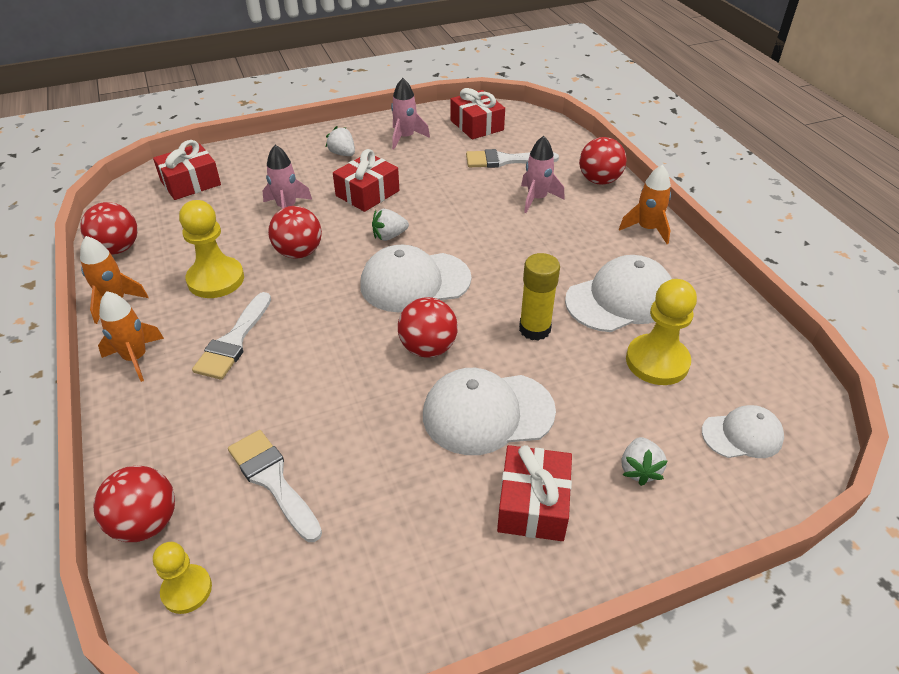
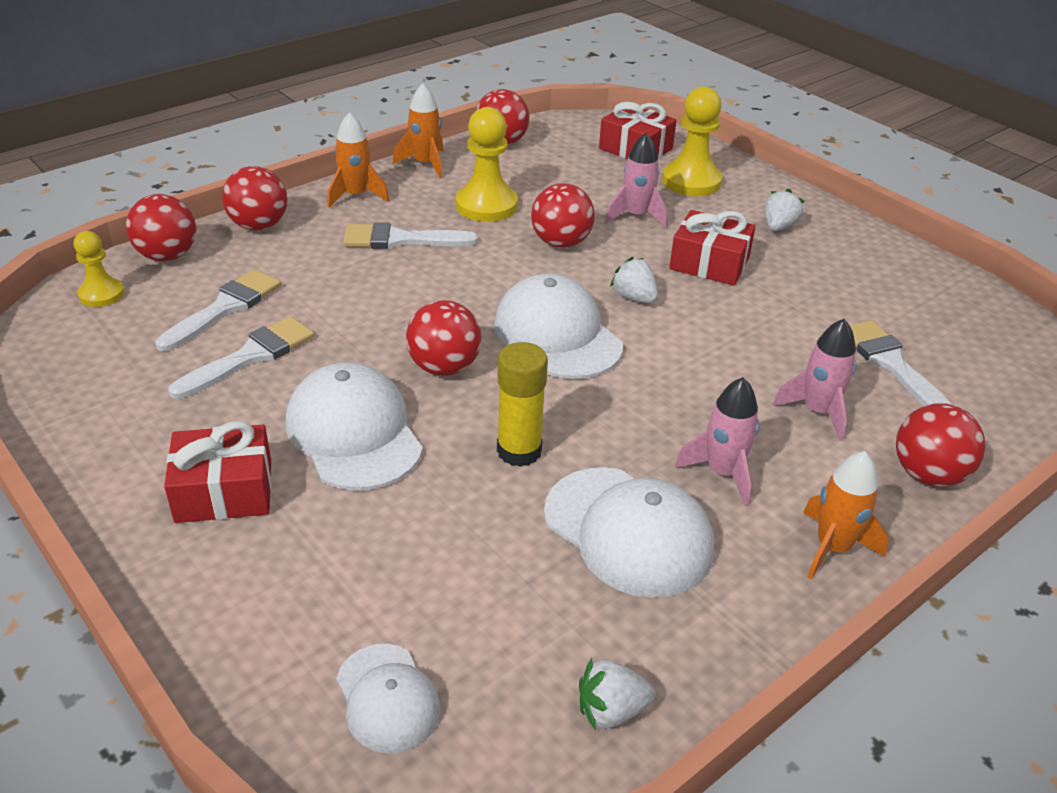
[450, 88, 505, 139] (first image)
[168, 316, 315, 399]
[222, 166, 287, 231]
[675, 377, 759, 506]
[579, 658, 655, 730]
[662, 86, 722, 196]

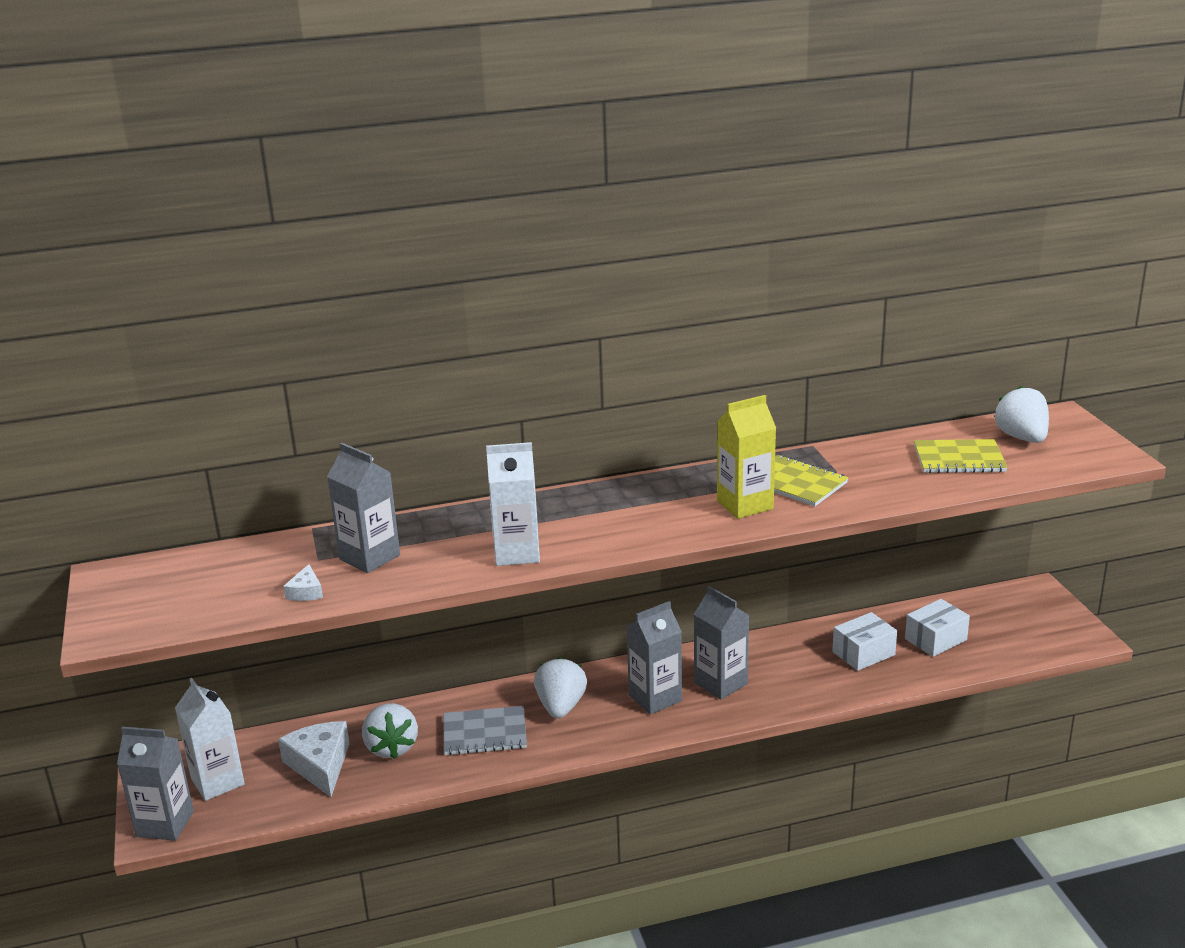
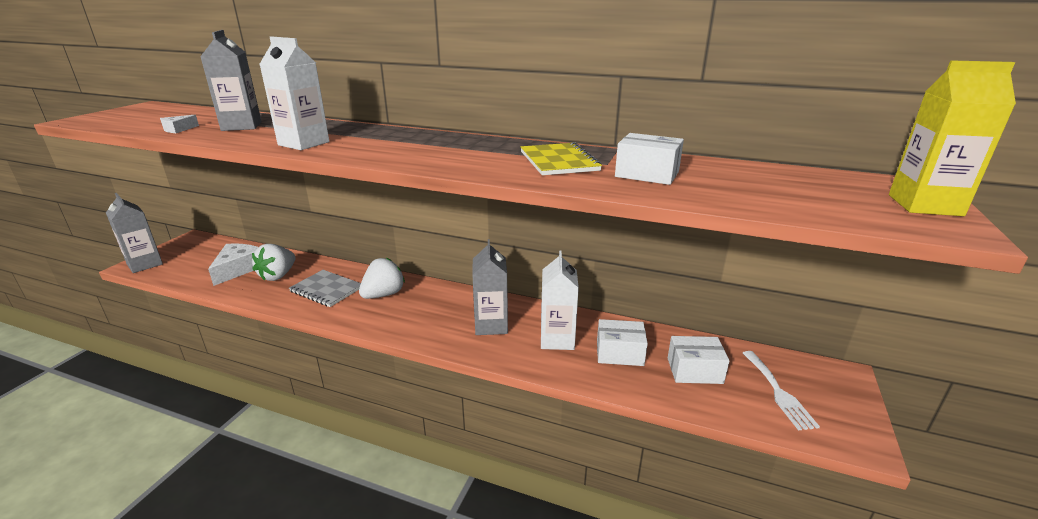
[626, 601, 682, 715] (first image)
[914, 439, 1008, 473] (first image)
[994, 386, 1049, 443] (first image)
[615, 133, 684, 185]
[743, 351, 820, 431]
[541, 250, 579, 350]
[889, 60, 1016, 216]

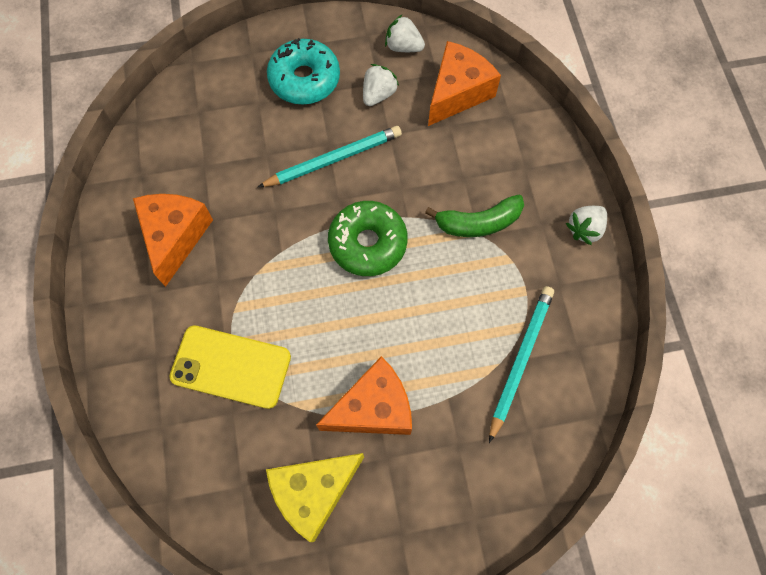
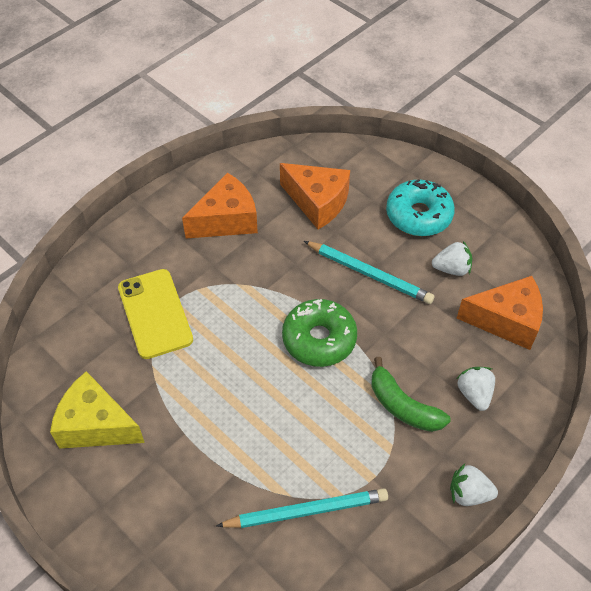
[280, 163, 350, 229]
[457, 367, 495, 411]

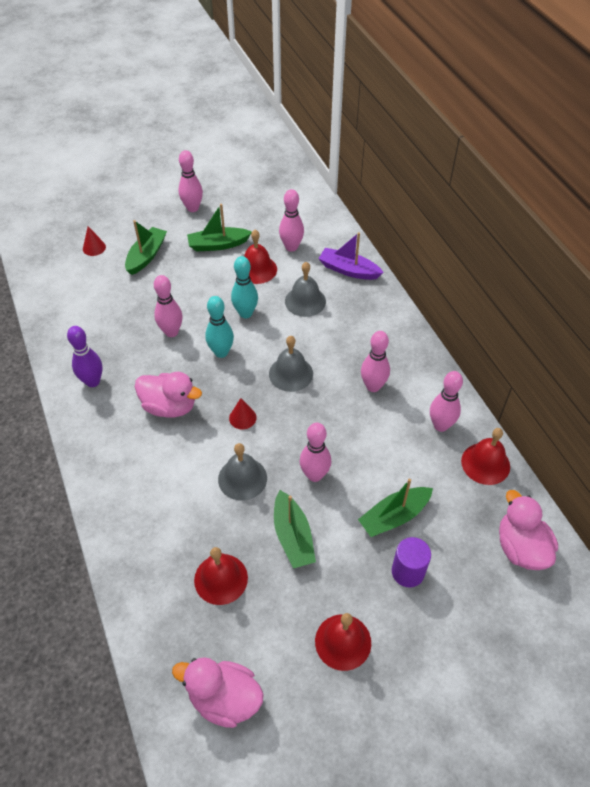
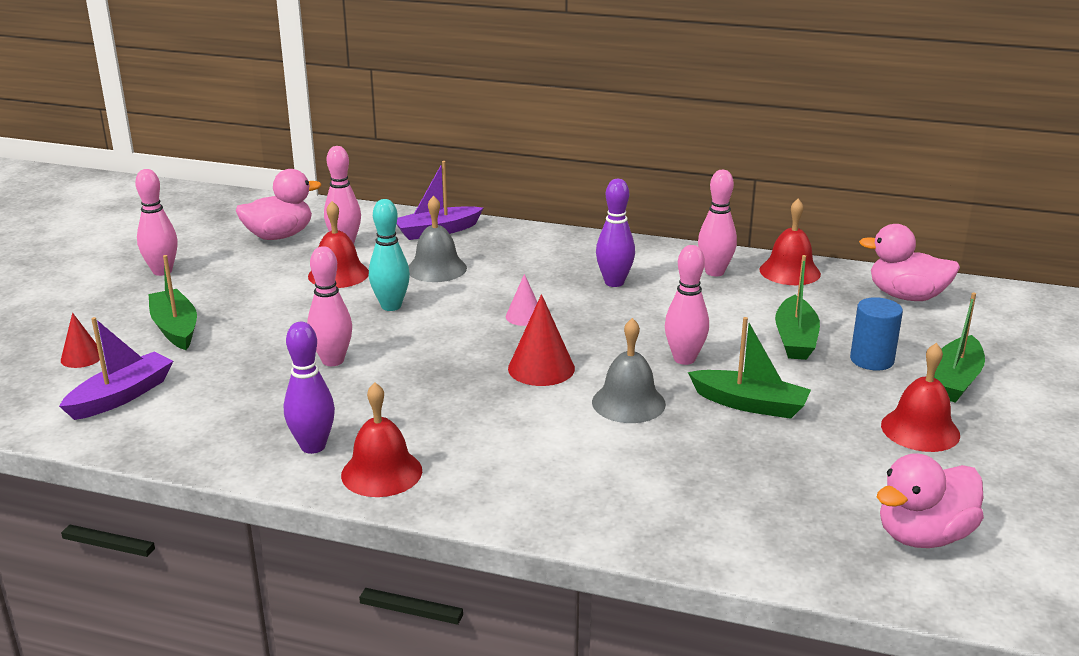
[205, 296, 234, 358] (first image)
[59, 317, 173, 420]
[236, 169, 321, 240]
[934, 293, 985, 403]
[341, 382, 422, 497]
[506, 274, 537, 326]
[596, 179, 635, 287]
[850, 297, 903, 371]
[508, 294, 575, 386]

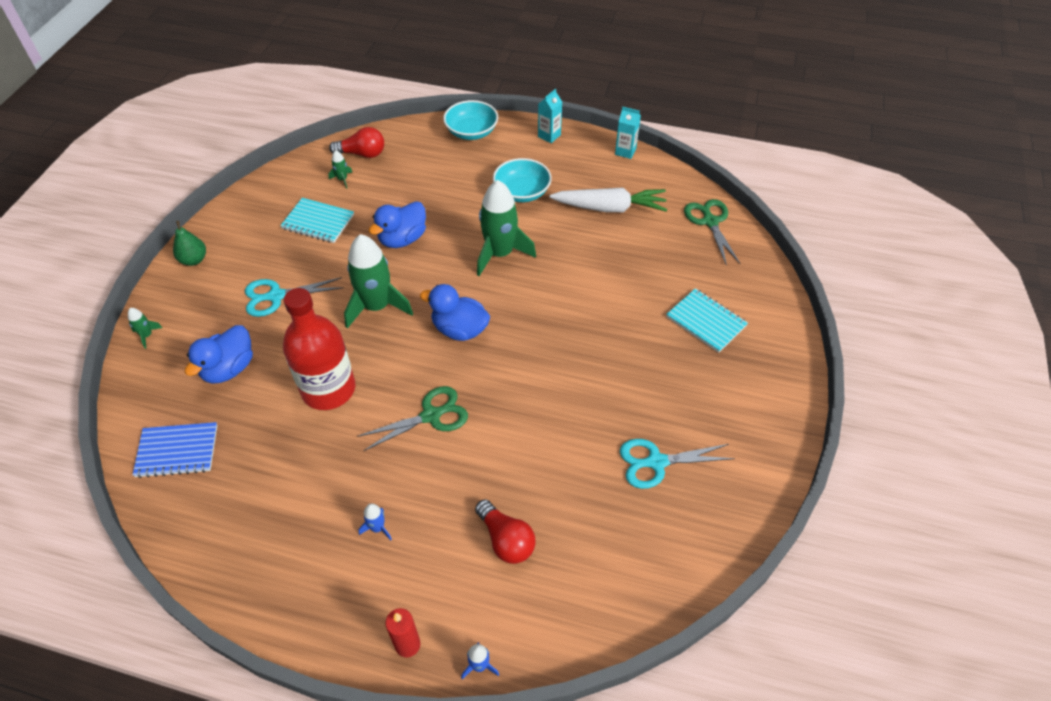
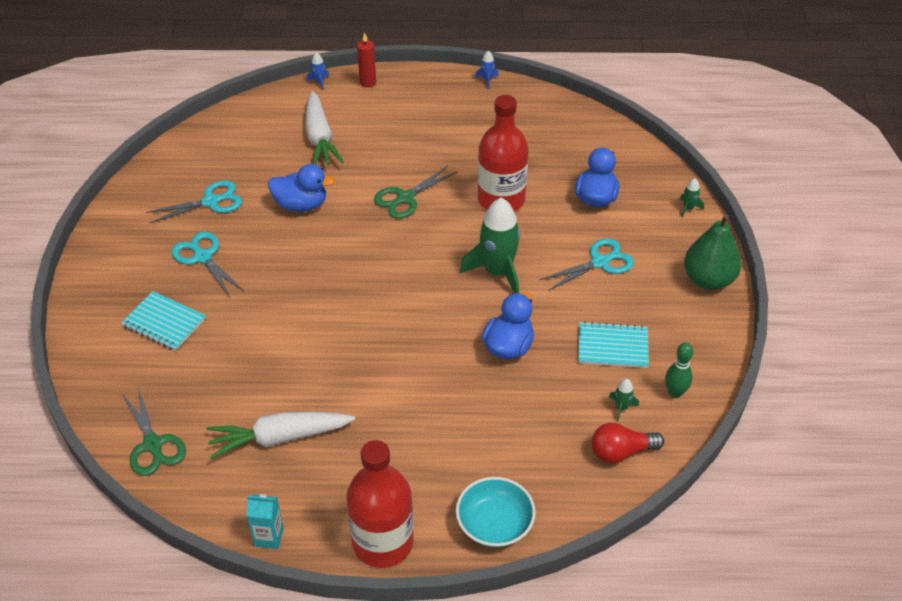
[133, 422, 218, 478] (first image)
[477, 180, 536, 276] (first image)
[493, 158, 552, 202] (first image)
[171, 232, 244, 297]
[665, 342, 693, 398]
[475, 51, 499, 89]
[268, 164, 335, 212]
[305, 91, 344, 165]
[346, 440, 414, 568]
[684, 214, 742, 290]

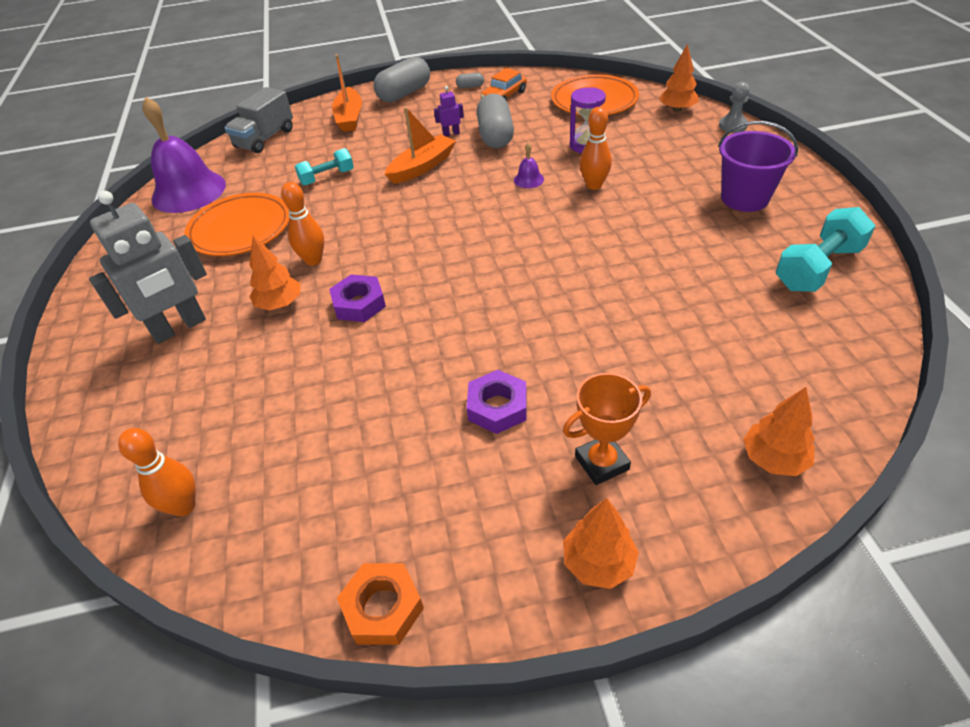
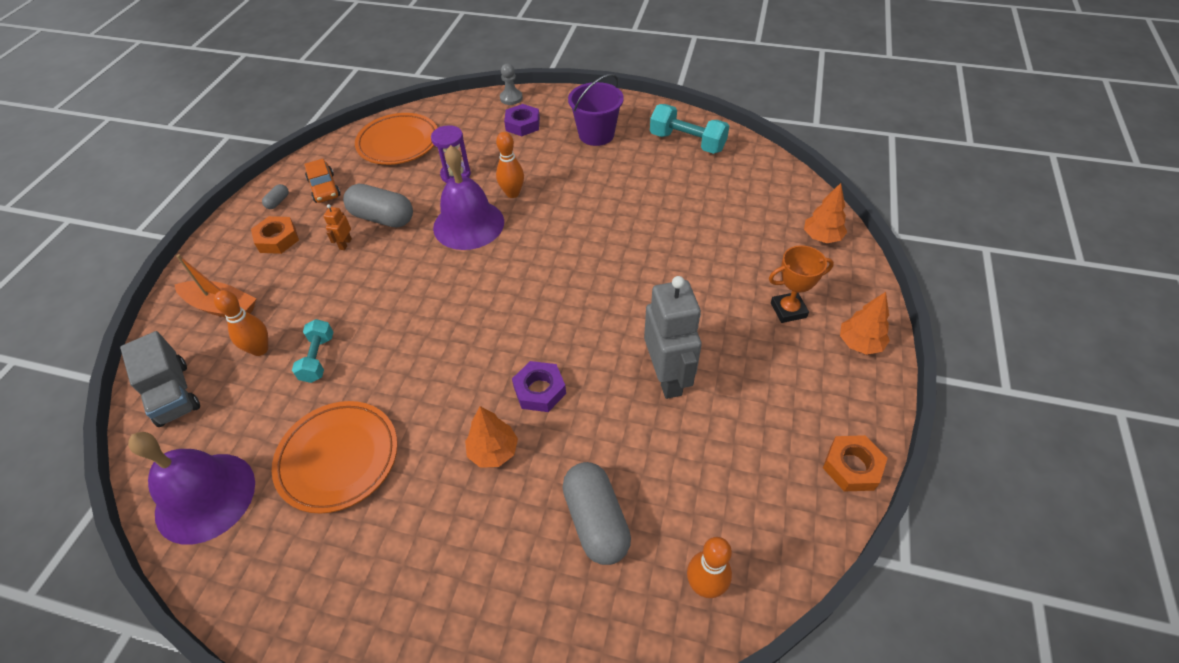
[385, 107, 456, 184] (first image)
[659, 44, 699, 112] (first image)
[251, 216, 299, 254]
[644, 276, 702, 399]
[214, 290, 268, 356]
[562, 462, 631, 565]
[504, 104, 540, 136]
[323, 204, 352, 250]
[769, 245, 834, 323]
[650, 104, 729, 154]
[433, 145, 504, 250]

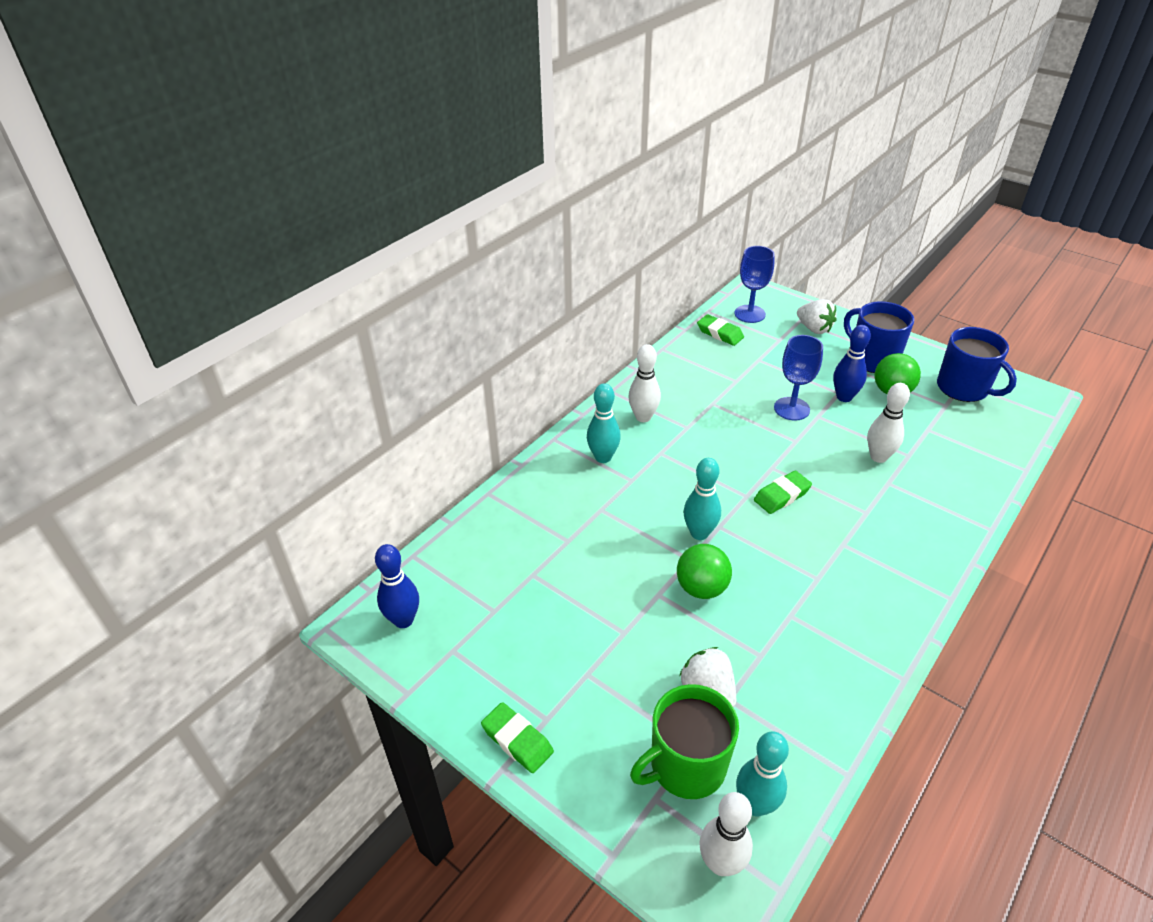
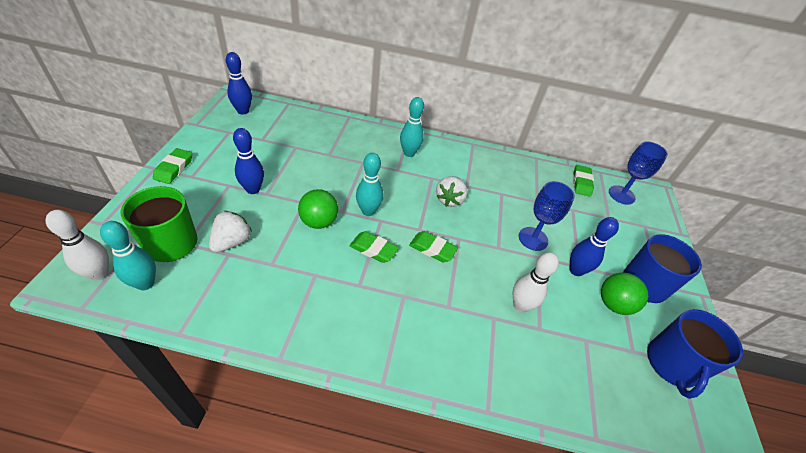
[628, 344, 661, 422] (first image)
[233, 128, 264, 194]
[350, 231, 399, 263]
[436, 176, 467, 207]

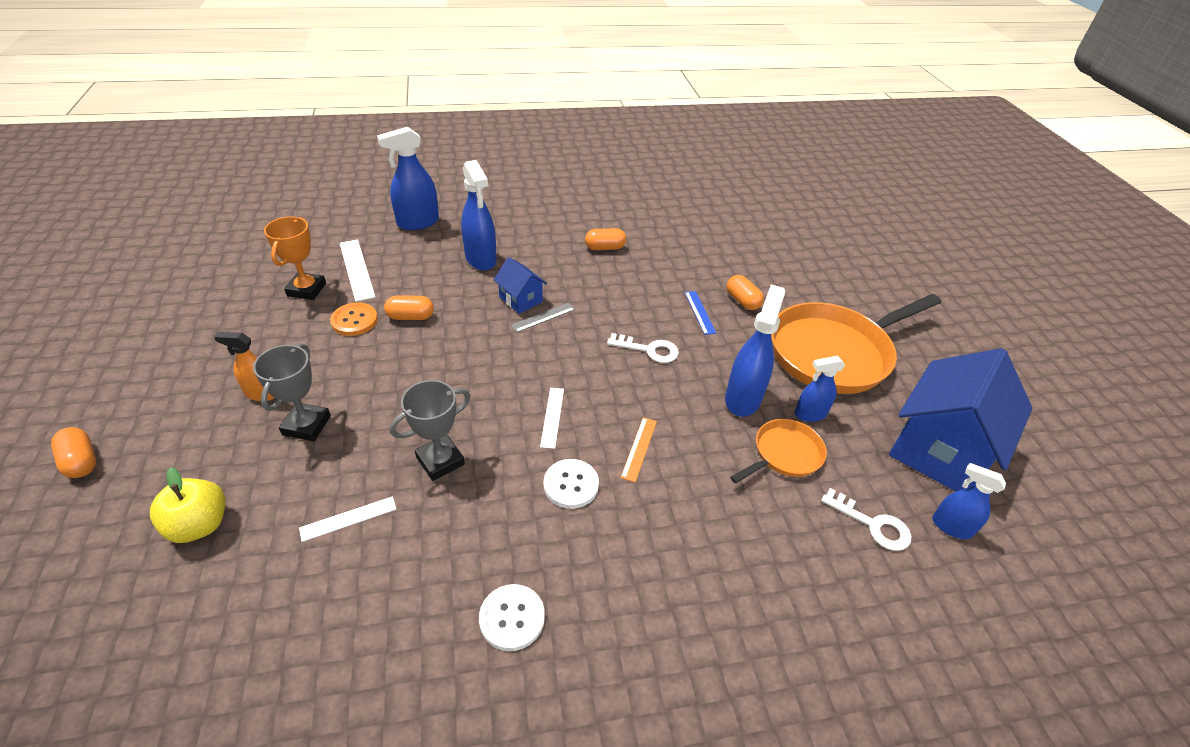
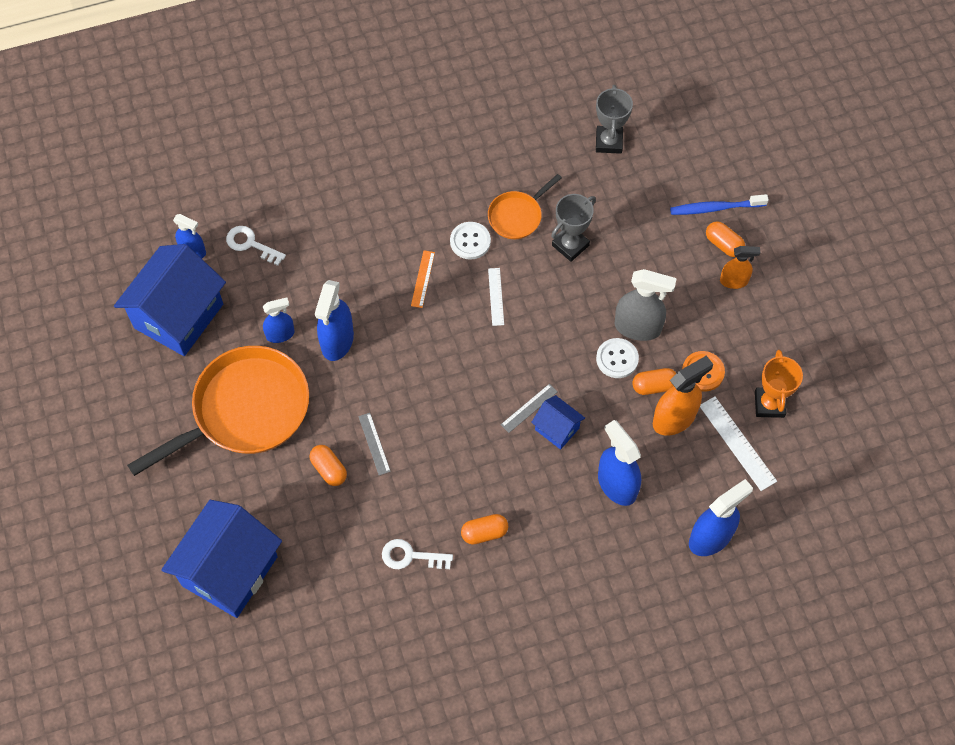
[150, 467, 225, 543] (first image)
[299, 496, 397, 542] (first image)
[161, 500, 282, 618]
[615, 269, 677, 341]
[653, 355, 713, 436]
[670, 194, 769, 215]
[706, 221, 745, 257]
[596, 85, 633, 154]
[596, 338, 639, 378]
[382, 539, 453, 569]
[488, 174, 562, 239]
[358, 413, 391, 475]

